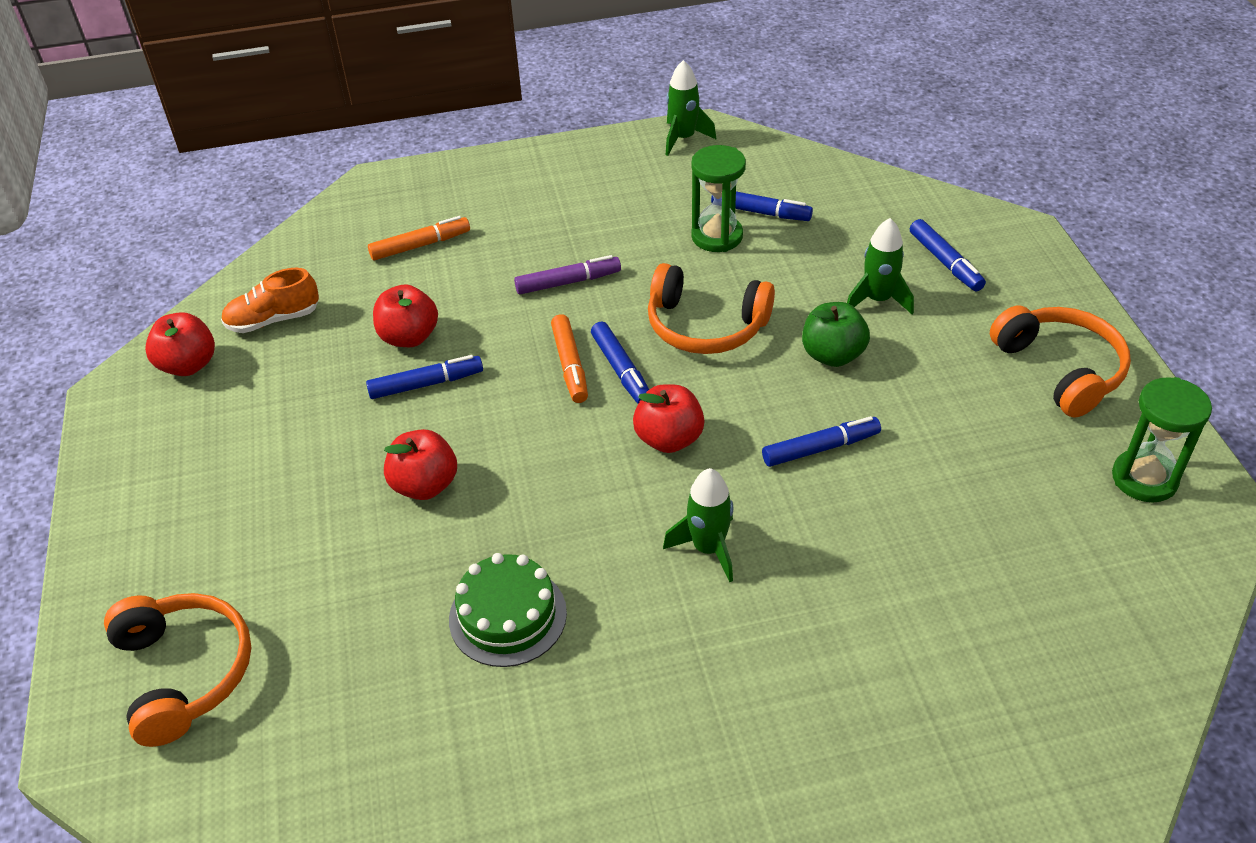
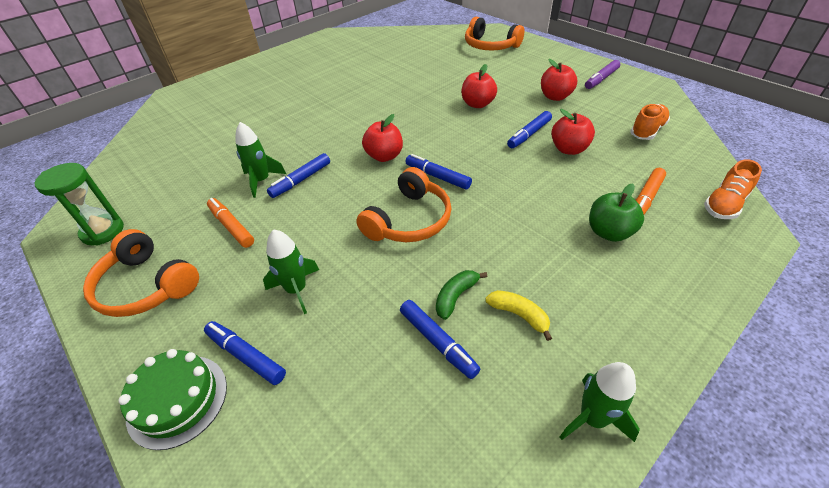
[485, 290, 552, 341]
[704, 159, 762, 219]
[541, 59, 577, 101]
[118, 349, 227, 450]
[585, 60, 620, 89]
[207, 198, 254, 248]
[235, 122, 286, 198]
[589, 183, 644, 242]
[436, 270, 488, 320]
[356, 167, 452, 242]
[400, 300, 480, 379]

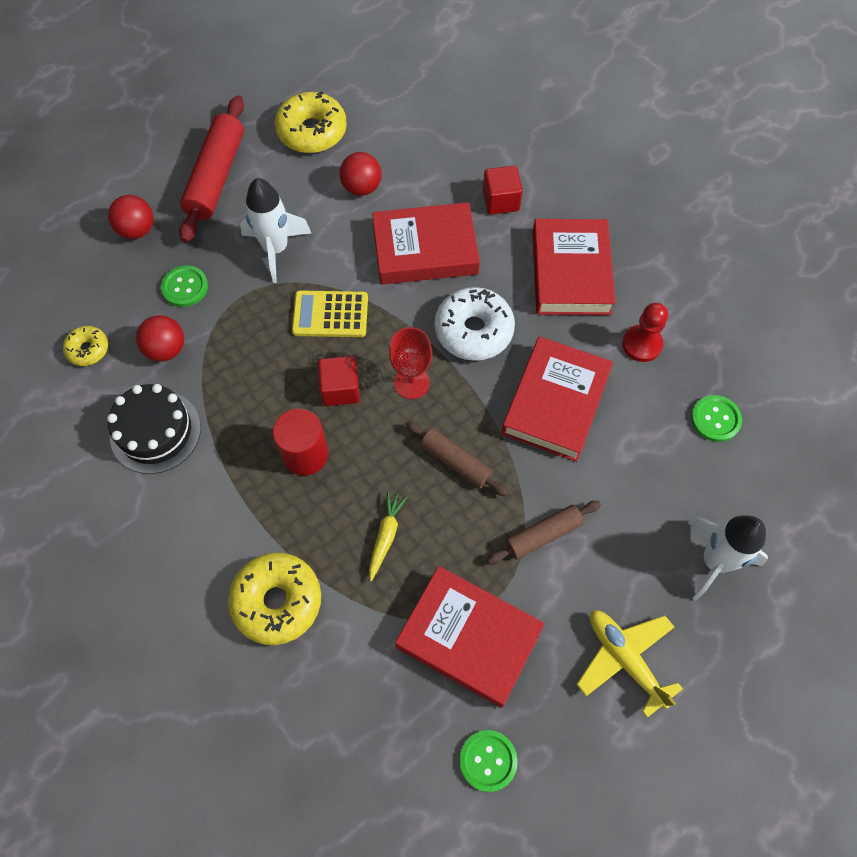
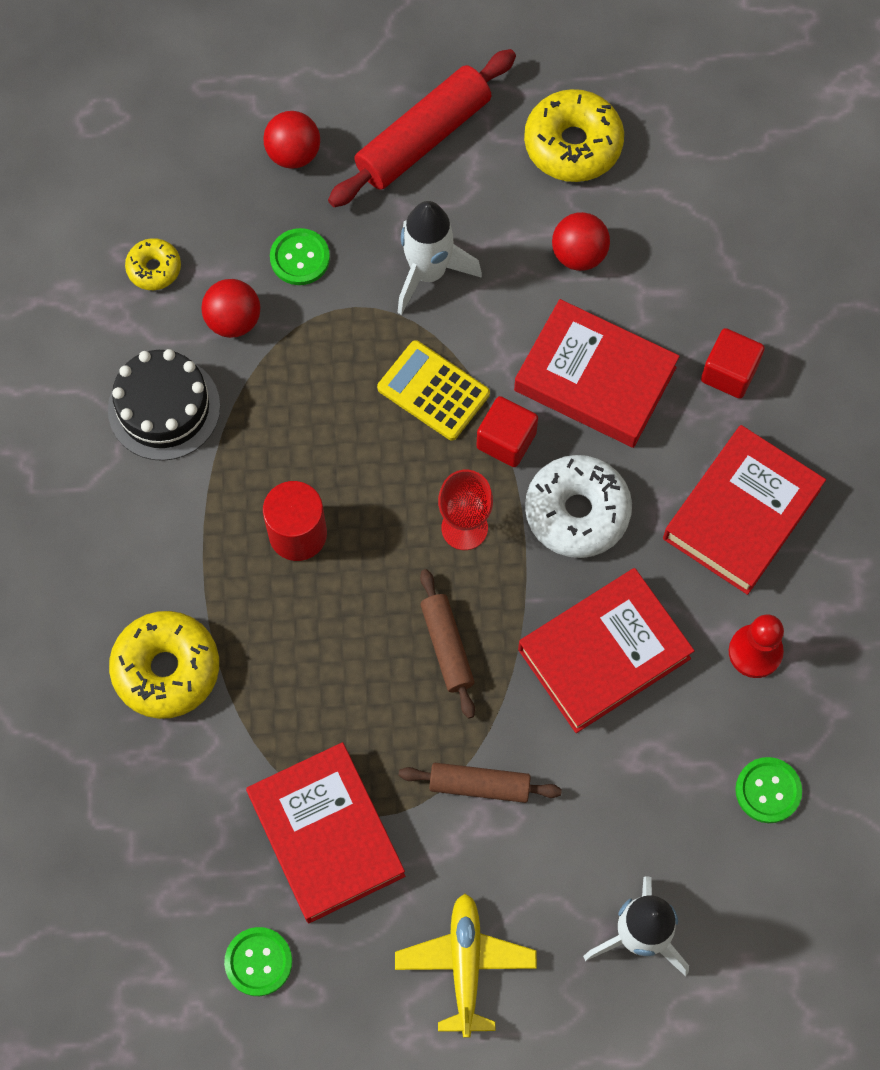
[369, 491, 407, 581] (first image)
[476, 396, 538, 467]

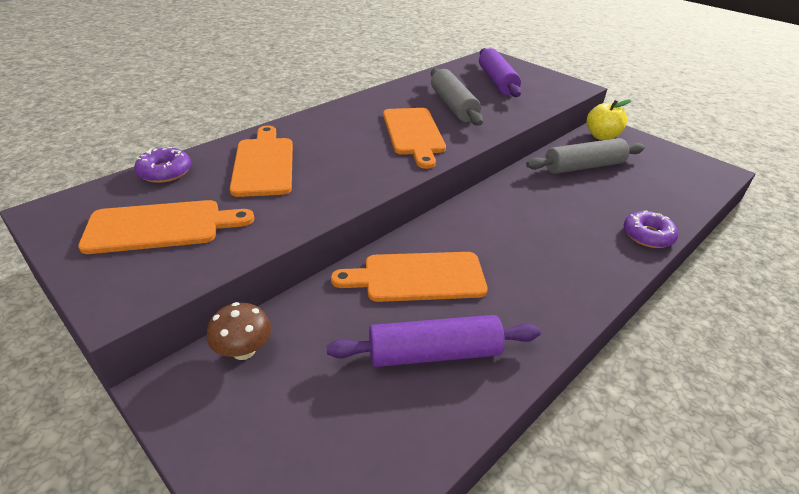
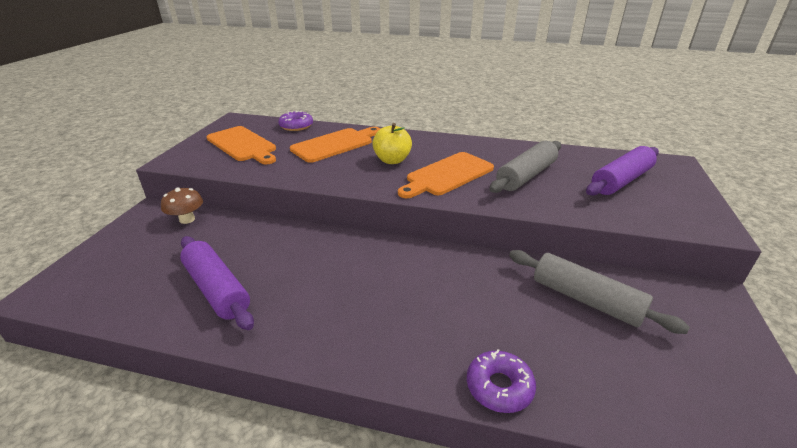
[331, 252, 488, 302] (first image)
[372, 123, 412, 164]

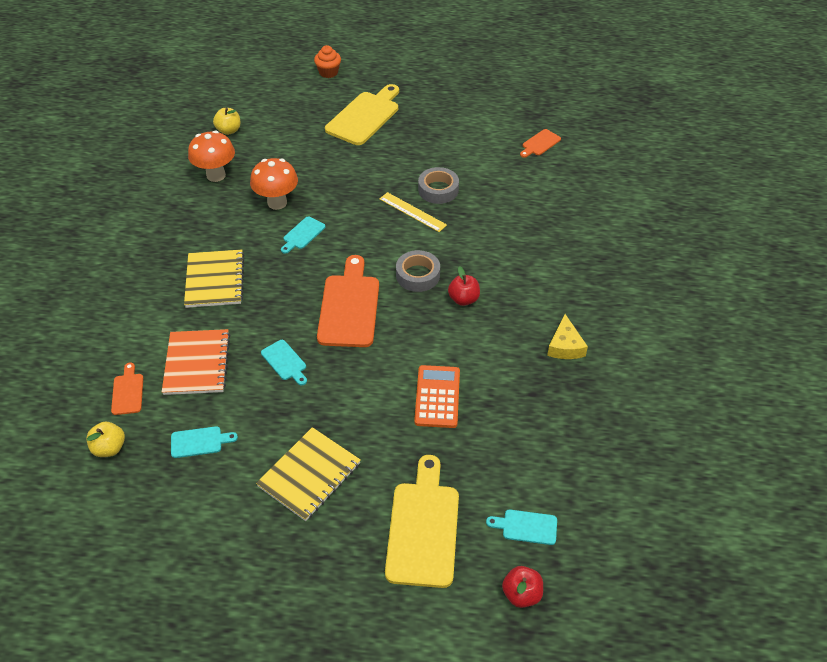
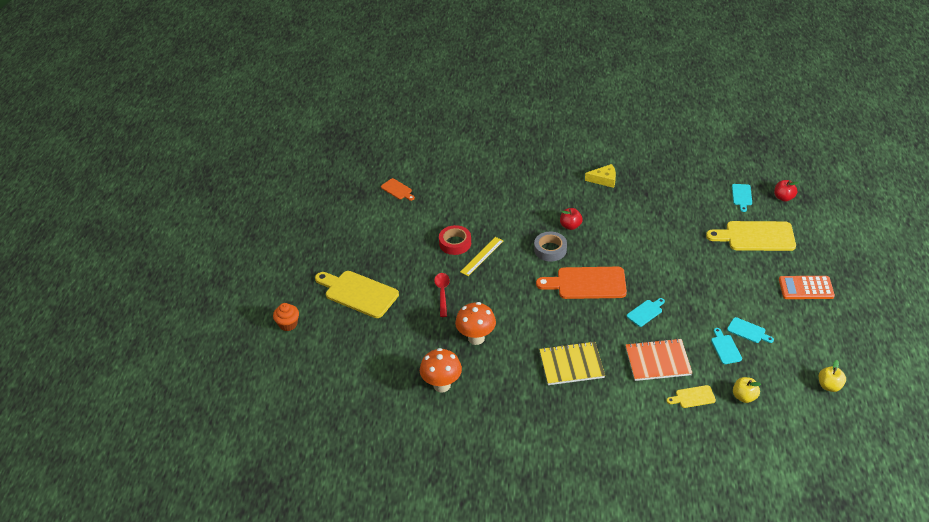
[256, 427, 361, 521] (first image)
[434, 273, 450, 317]
[819, 360, 846, 392]
[727, 317, 774, 343]
[779, 276, 835, 299]
[666, 385, 716, 408]
[439, 225, 471, 255]

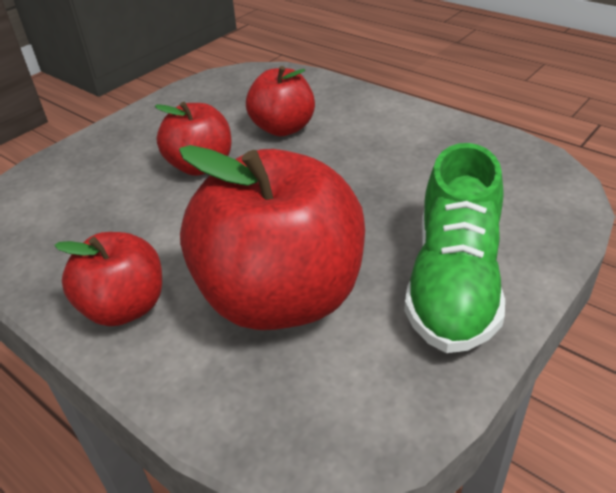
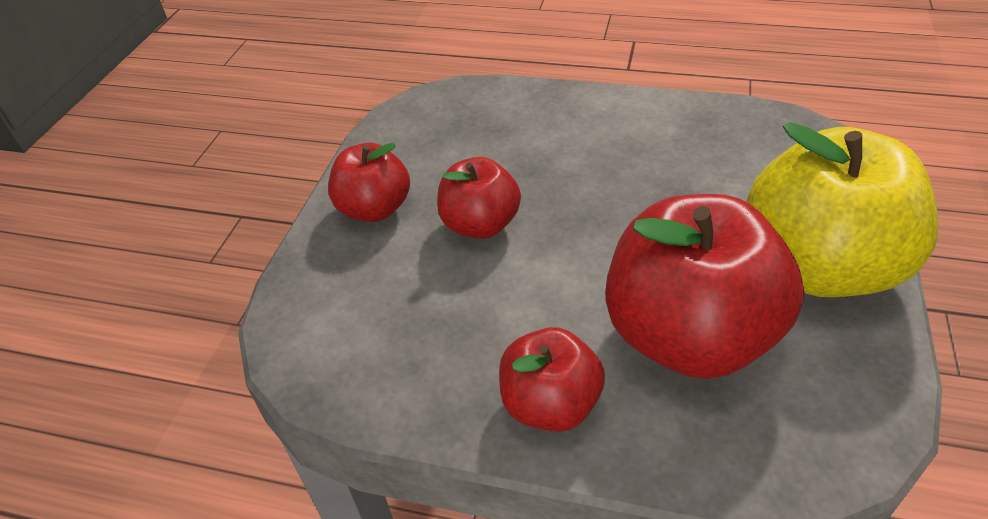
[328, 143, 410, 222]
[747, 122, 938, 297]

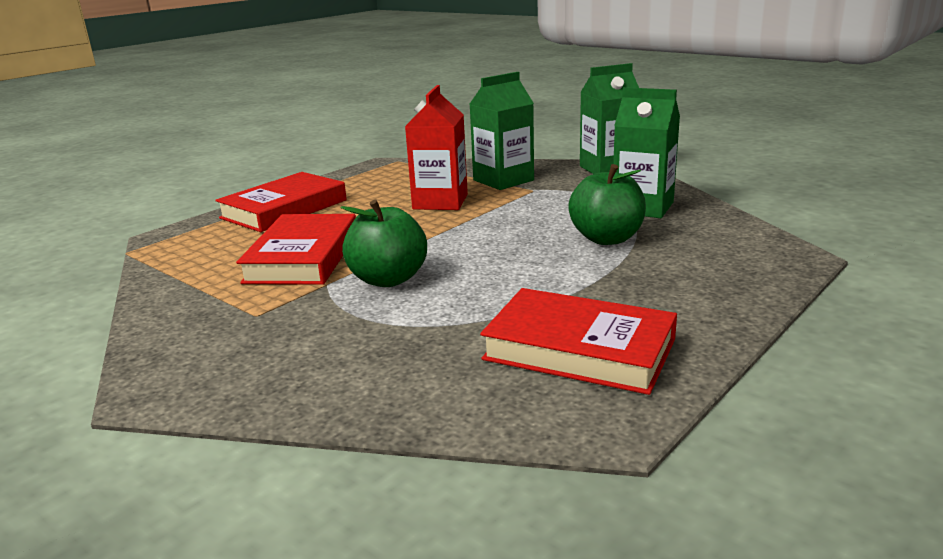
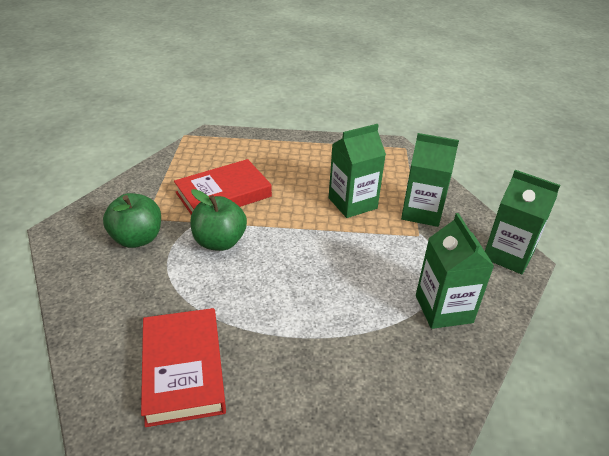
[215, 172, 347, 232] (first image)
[103, 193, 161, 248]
[329, 124, 386, 218]

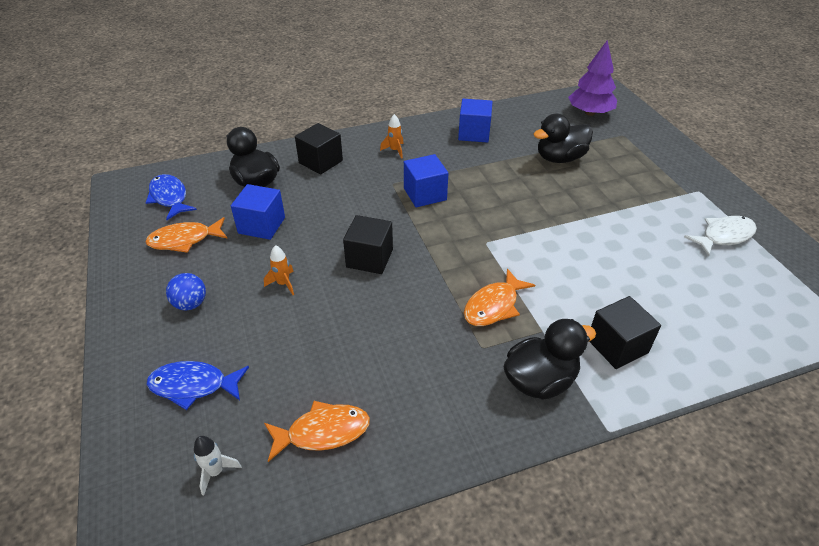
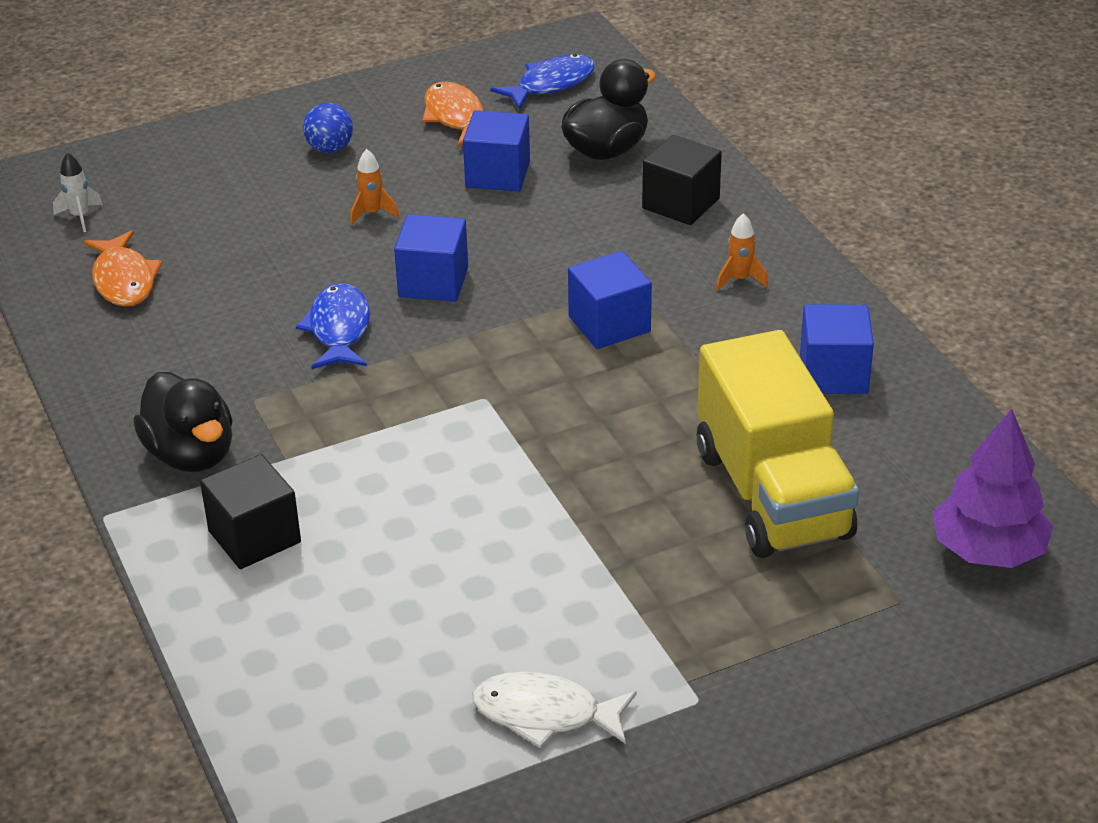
[464, 269, 535, 326] (first image)
[296, 283, 370, 369]
[697, 330, 859, 558]
[394, 214, 468, 302]
[472, 672, 637, 748]

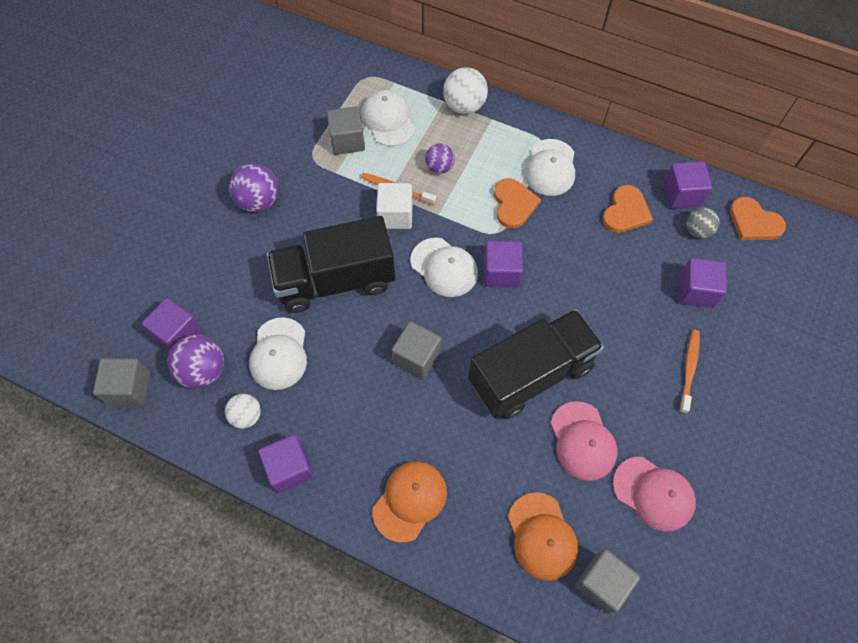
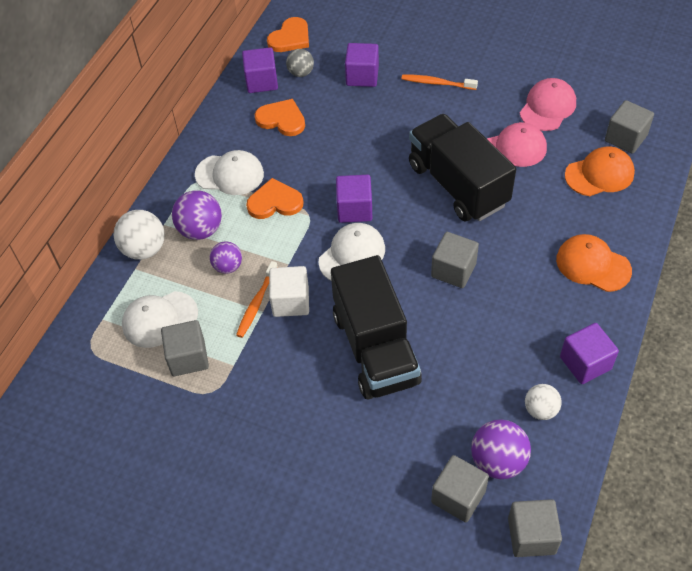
[249, 317, 307, 390] (first image)
[172, 190, 222, 240]
[431, 455, 489, 522]

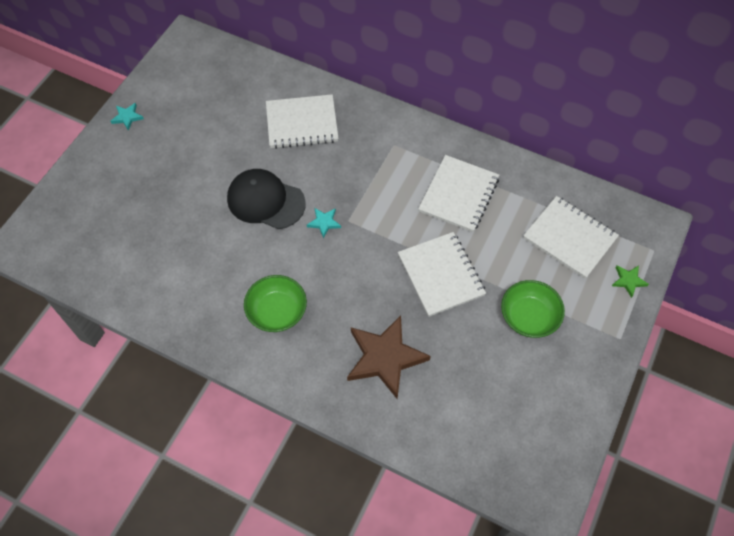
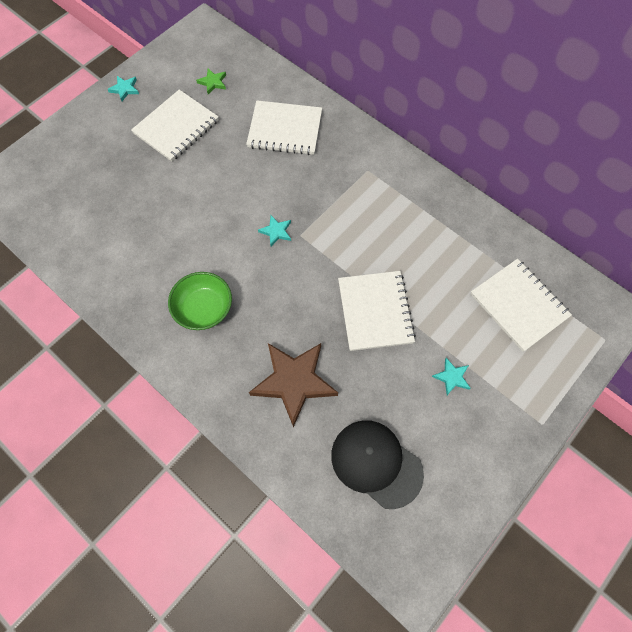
[331, 420, 424, 509]
[131, 90, 219, 162]
[196, 69, 226, 94]
[432, 358, 470, 395]

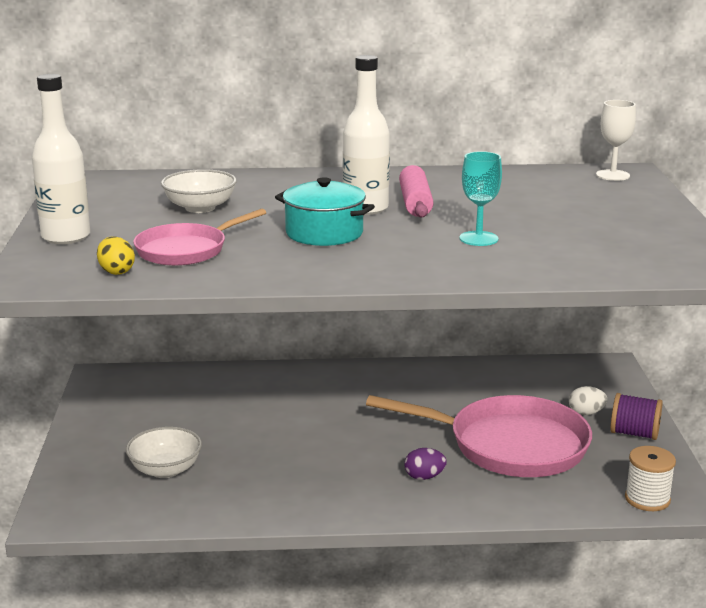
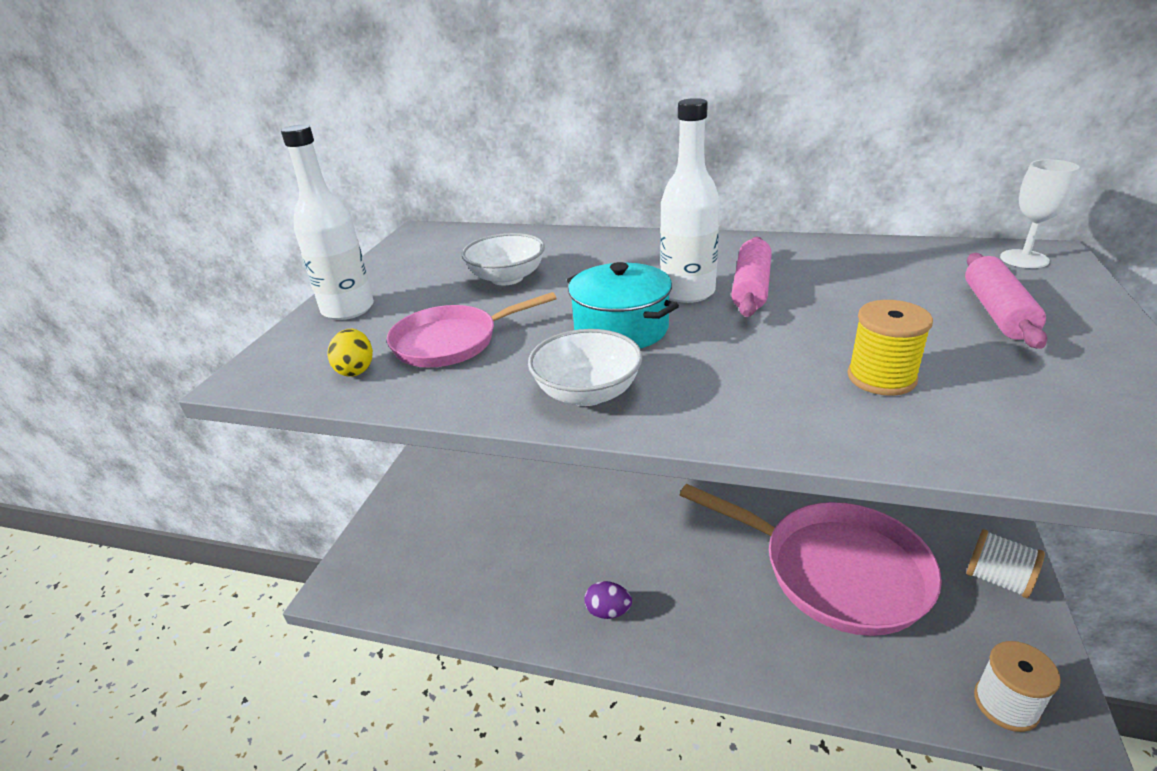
[459, 151, 502, 246] (first image)
[569, 386, 607, 415] (first image)
[847, 300, 933, 396]
[965, 253, 1047, 349]
[528, 329, 643, 406]
[584, 581, 632, 619]
[966, 529, 1045, 598]

